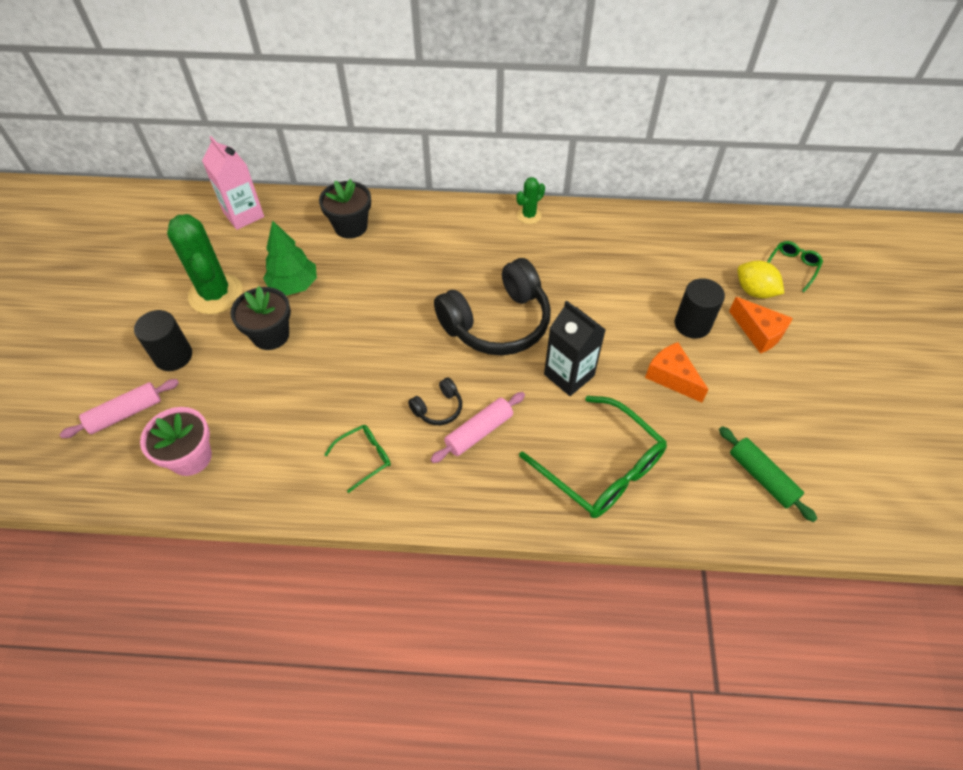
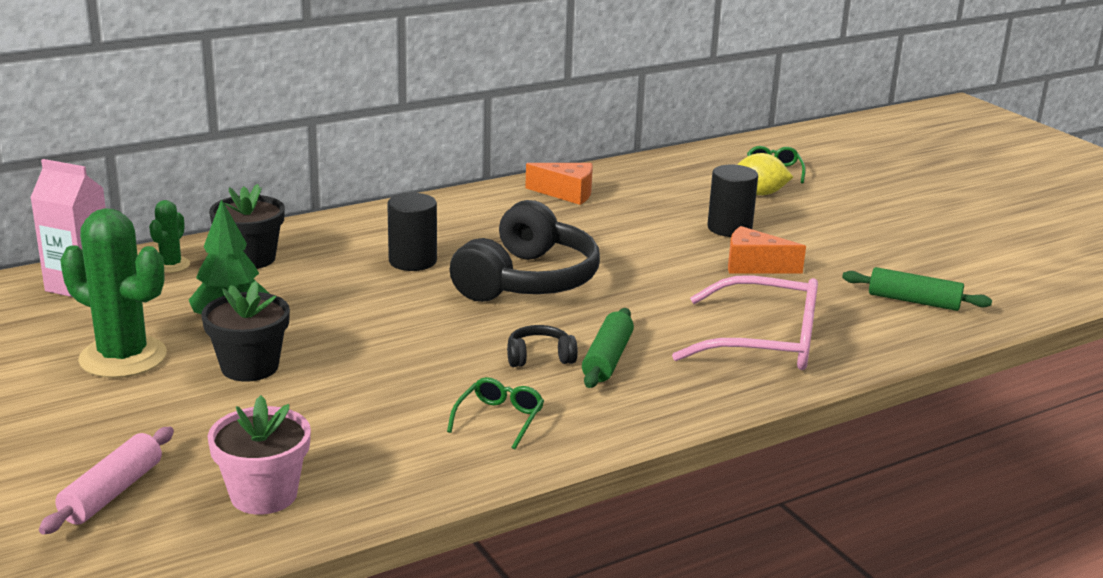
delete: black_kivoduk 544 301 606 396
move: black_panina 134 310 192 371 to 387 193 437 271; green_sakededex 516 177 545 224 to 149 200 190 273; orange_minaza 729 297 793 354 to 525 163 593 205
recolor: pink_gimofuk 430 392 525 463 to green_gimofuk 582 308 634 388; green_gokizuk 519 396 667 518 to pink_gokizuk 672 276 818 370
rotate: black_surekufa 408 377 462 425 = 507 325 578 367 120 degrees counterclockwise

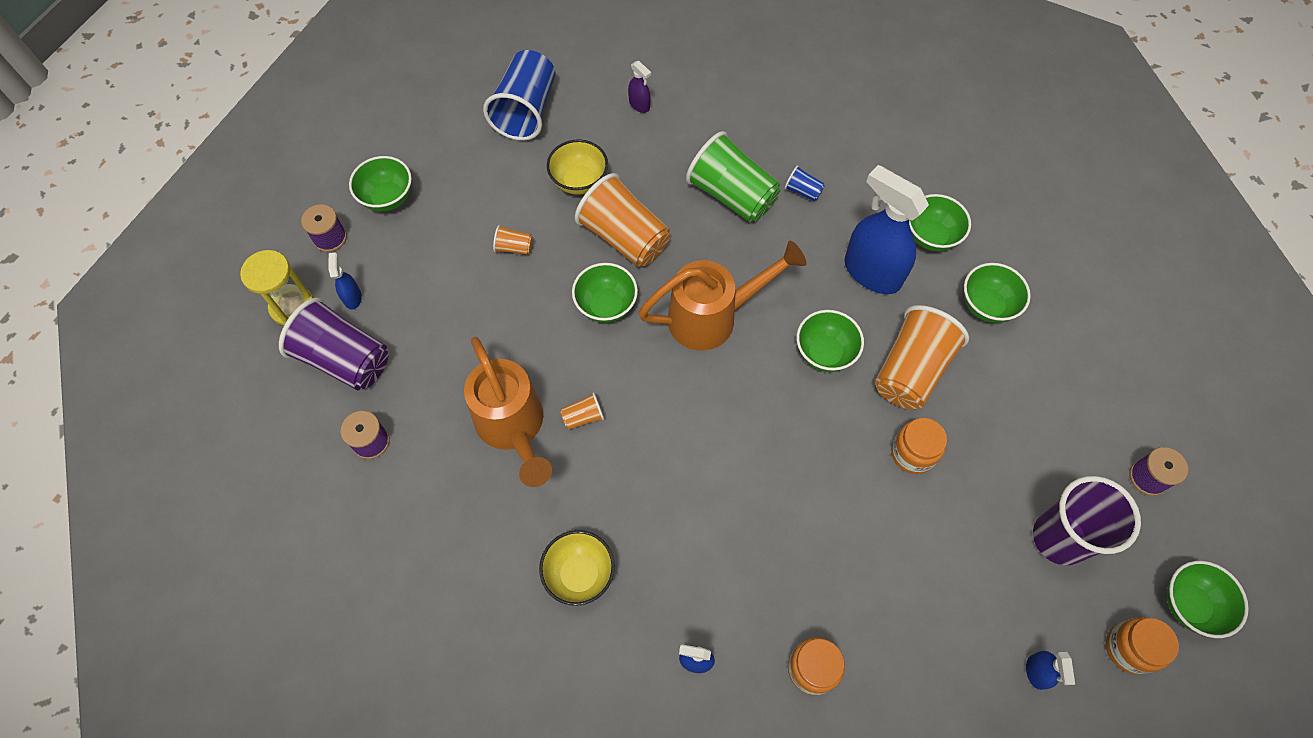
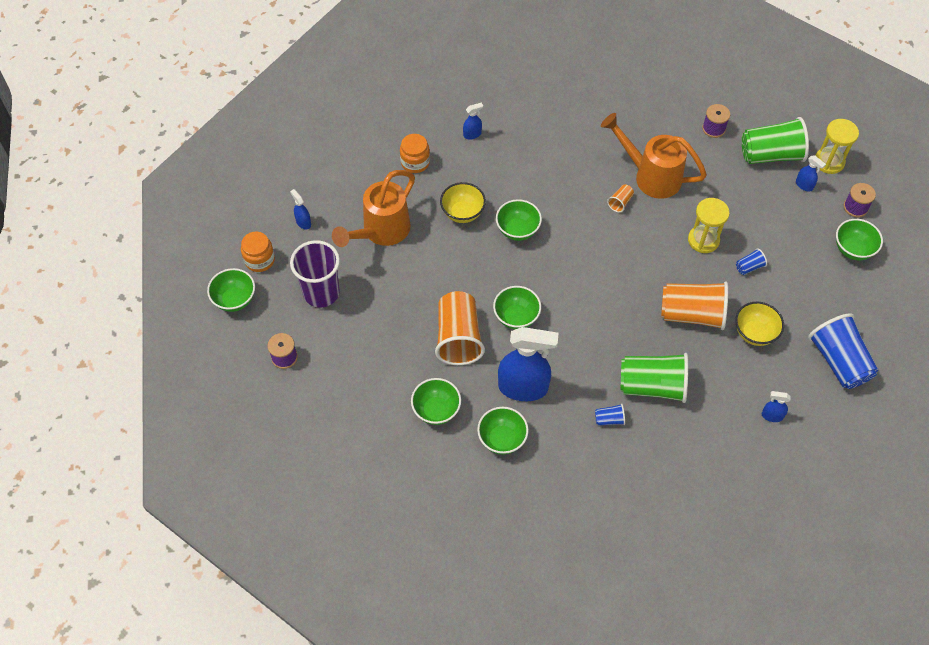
delete: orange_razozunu 891 418 947 474
insert: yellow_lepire 688 198 730 253
move: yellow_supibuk 539 530 615 606 to 440 182 486 223; green_supibuk 572 263 638 323 to 496 199 542 241; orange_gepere 638 241 807 351 to 332 170 415 247
recolor: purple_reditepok 279 298 388 390 to green_reditepok 742 117 809 164; orange_reditepok 493 225 533 255 to blue_reditepok 736 248 767 275; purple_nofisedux 628 61 651 113 to blue_nofisedux 762 391 791 422

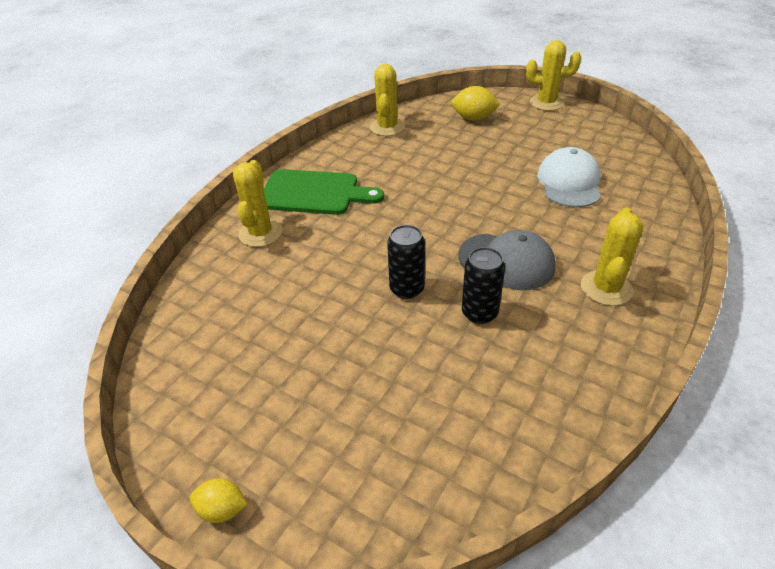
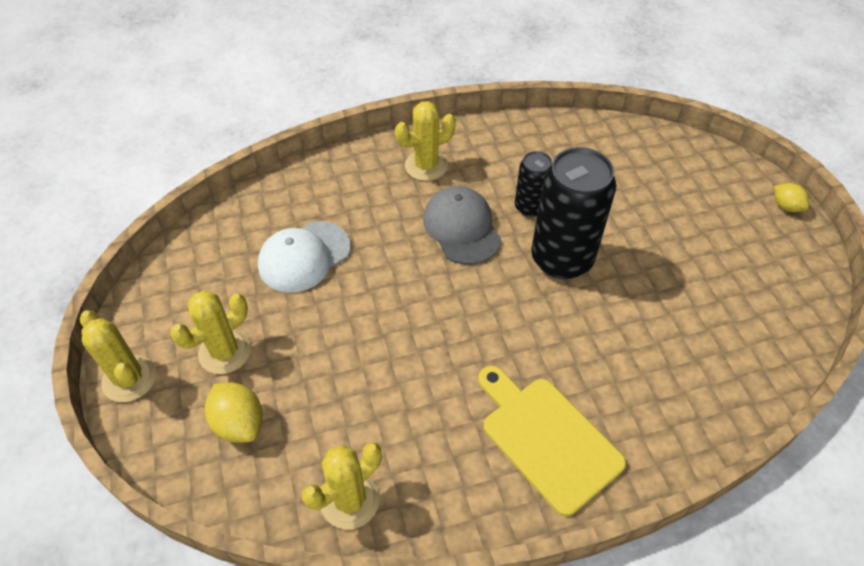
move: yellow_sakededex 233 160 283 247 to 170 290 251 374
recolor: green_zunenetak 264 169 384 215 to yellow_zunenetak 478 366 626 517
resize: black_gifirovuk 387 225 425 299 = 531 147 616 279 x1.88

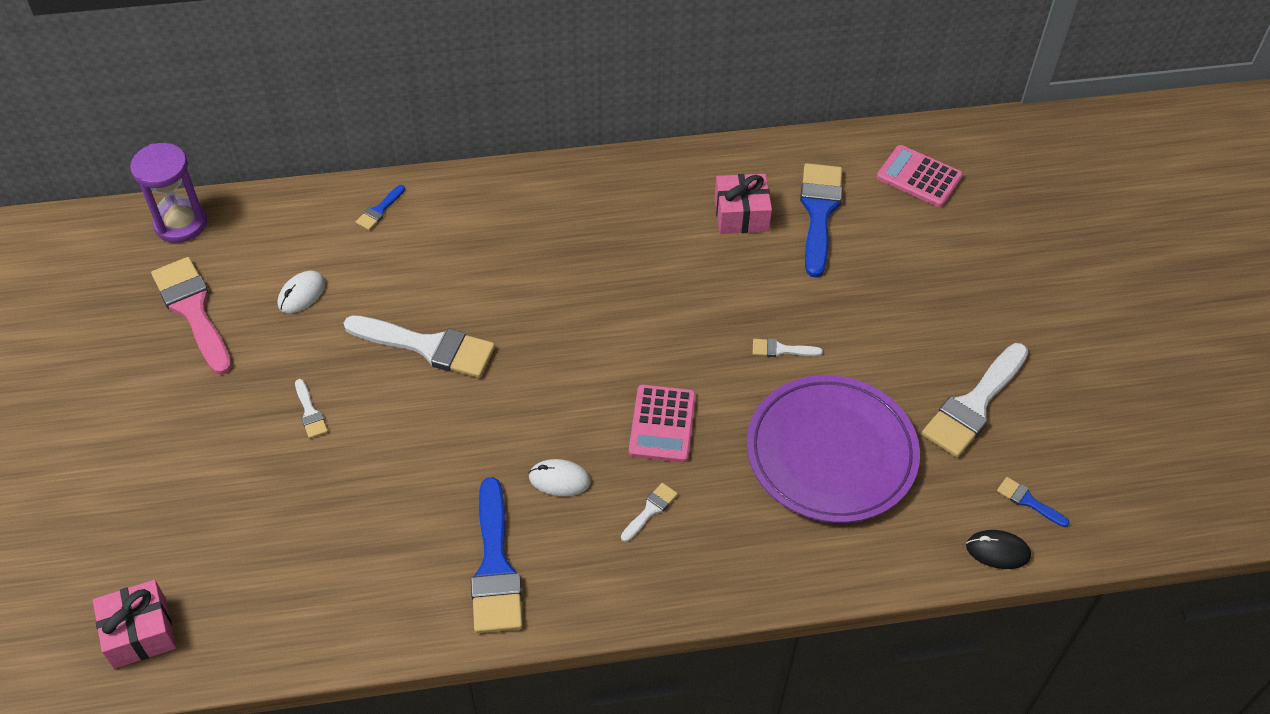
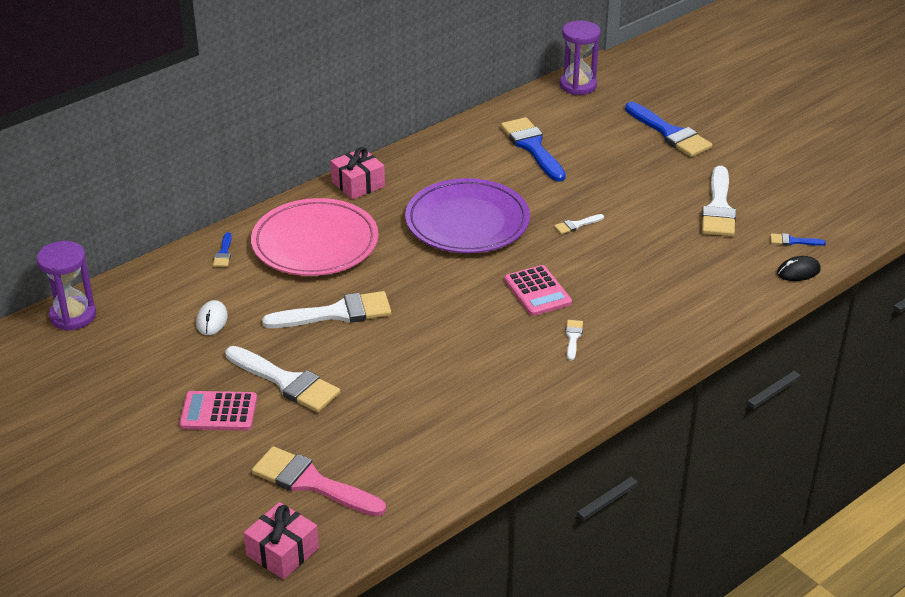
delete: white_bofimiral 528 459 591 496
insert: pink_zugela 251 198 379 276; purple_lepire 560 20 601 95
move: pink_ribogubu 151 257 232 375 to 252 446 386 517; blue_ribogubu 471 477 523 633 to 625 102 712 157; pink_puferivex 714 174 772 234 to 330 147 385 200; purple_zugela 747 375 920 523 to 405 178 530 253; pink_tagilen 877 145 963 207 to 179 391 257 431
resize: white_ribogubu 295 379 328 438 = 225 346 340 412 x2.21

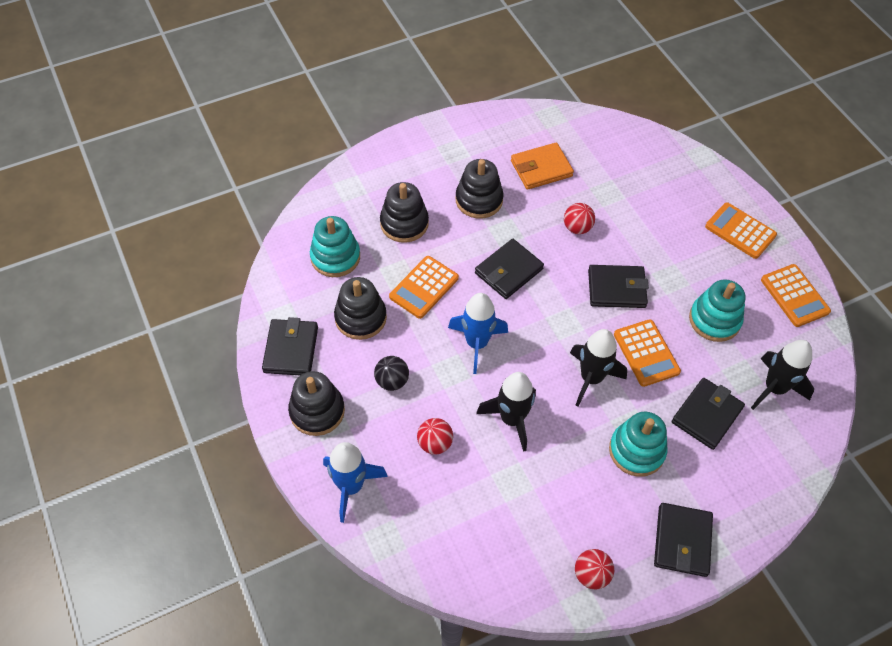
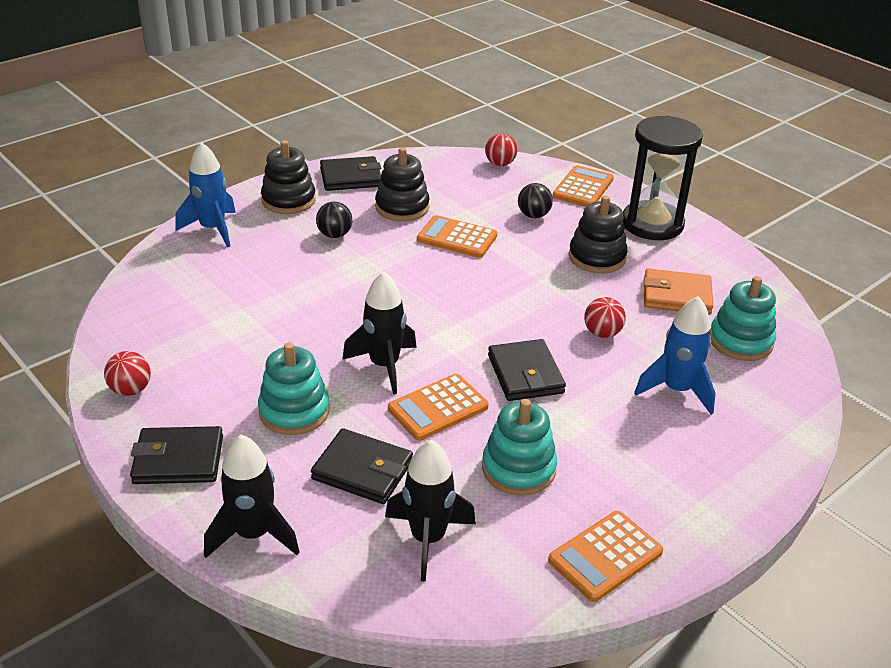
delete: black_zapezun 475 239 544 299
insert: black_lepire 623 115 703 240
move: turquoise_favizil 310 216 360 277 to 710 276 776 361; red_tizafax 417 418 453 455 to 485 133 517 166; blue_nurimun 448 293 508 374 to 634 296 716 414; black_nurimun 476 372 536 452 to 204 435 300 558; orange_tagilen 705 202 777 259 to 552 165 614 207
replace: black_favizil 380 182 429 243 to black_tizafax 518 183 553 218
rotate: orange_zapezun 511 142 574 190 = 644 268 714 315 45 degrees counterclockwise

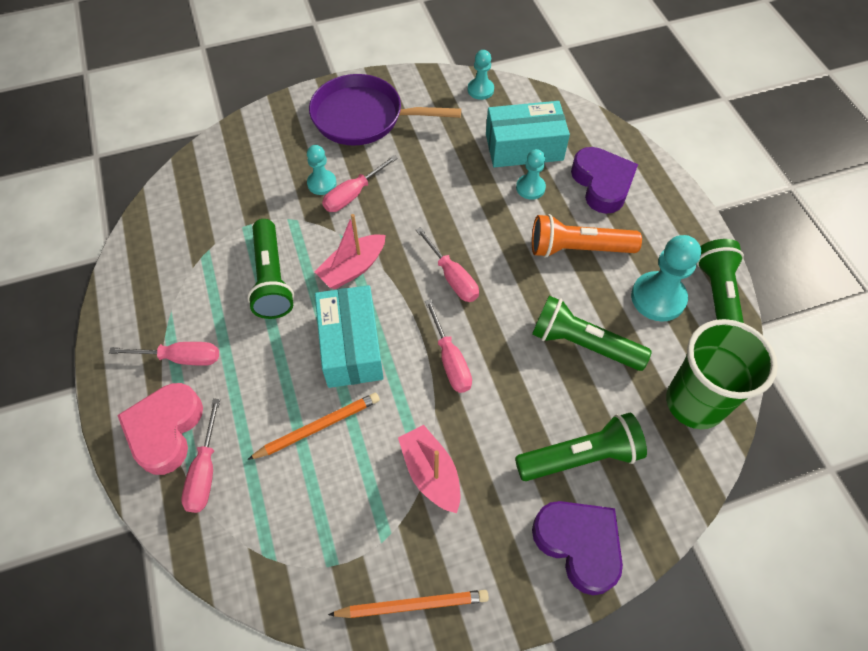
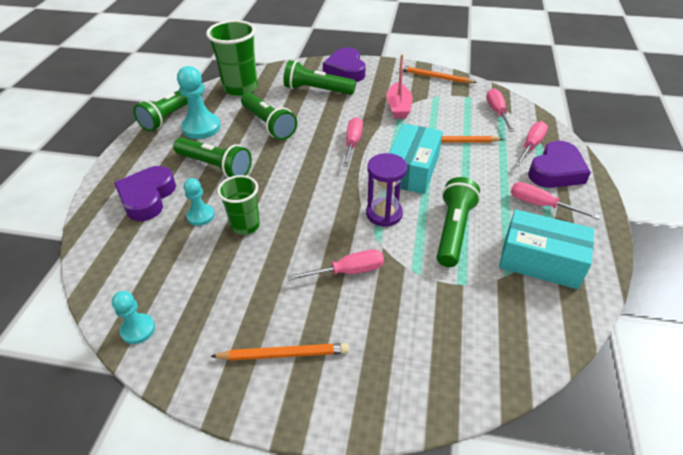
delete: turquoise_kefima 307 145 337 195
insert: green_reditepok 217 175 260 235
move: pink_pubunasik 416 227 479 302 to 486 88 515 132; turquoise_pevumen 486 101 570 167 to 499 209 594 289
replace: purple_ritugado 309 74 461 145 to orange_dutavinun 210 343 349 361; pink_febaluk 314 214 385 289 to purple_lepire 366 153 407 227
recolor: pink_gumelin 117 383 203 475 to purple_gumelin 528 141 591 188; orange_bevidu 532 214 642 258 to green_bevidu 173 137 252 178

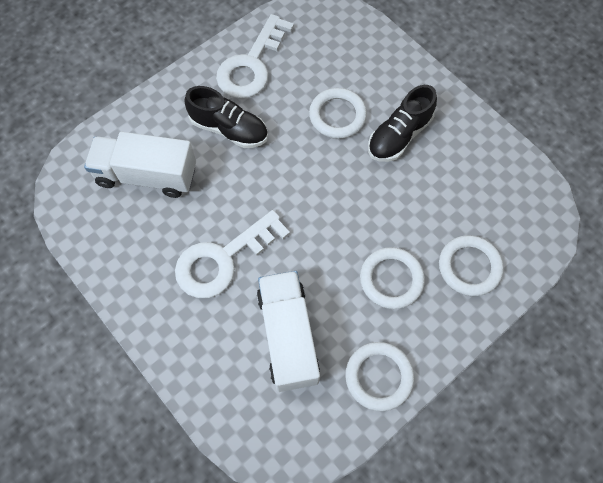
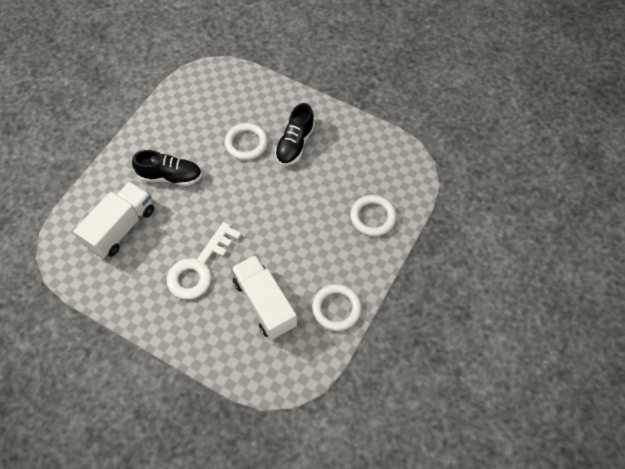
delete: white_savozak 216 14 294 99; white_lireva 360 247 425 309
rotate: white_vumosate 84 132 196 198 = 73 181 154 258 135 degrees clockwise

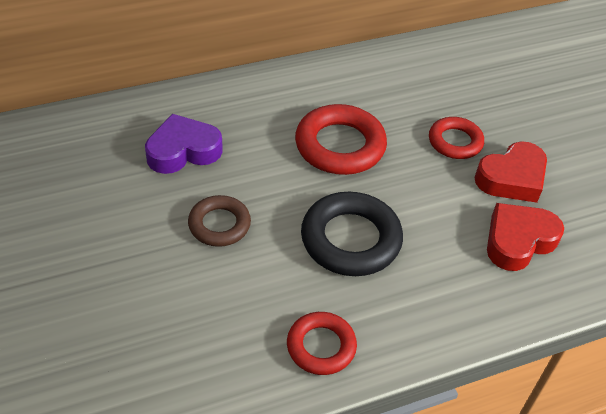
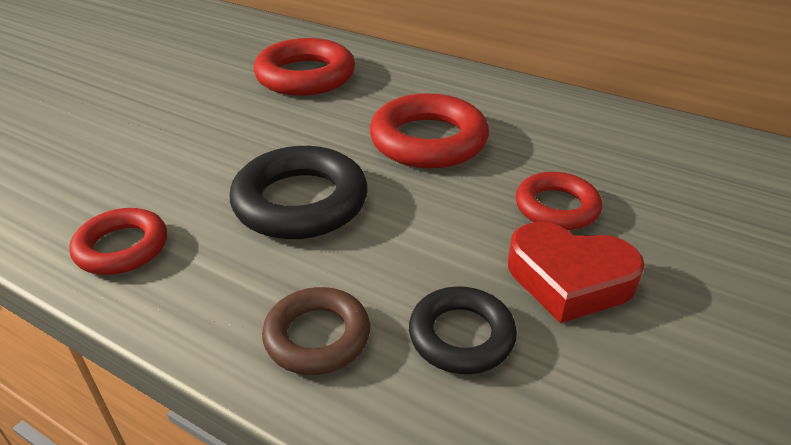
move: brown_lireva 188 195 251 247 to 262 287 370 375
replace: purple_gumelin 145 114 223 174 to red_lireva 254 38 355 96; red_gumelin 487 203 564 271 to black_lireva 409 286 517 374

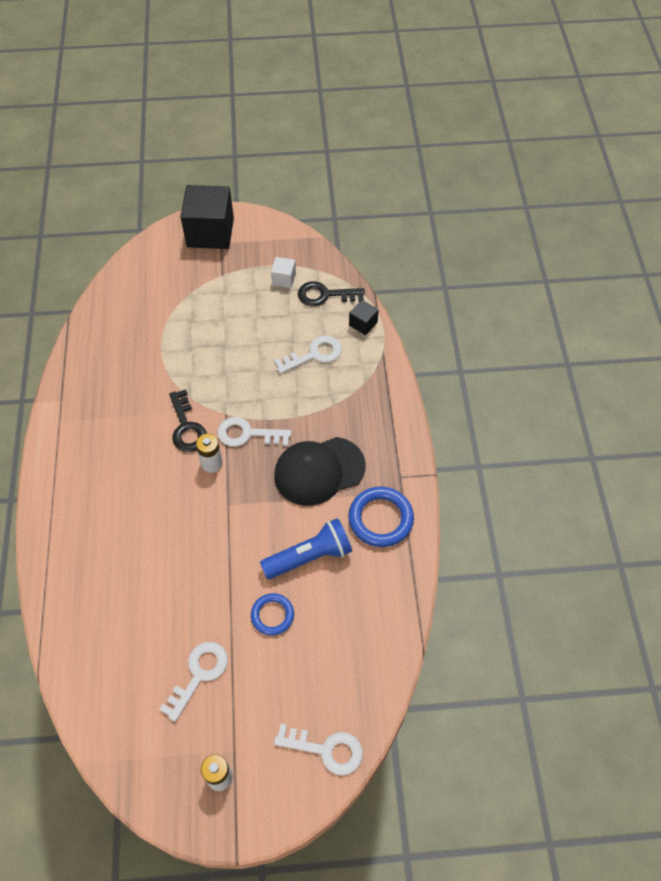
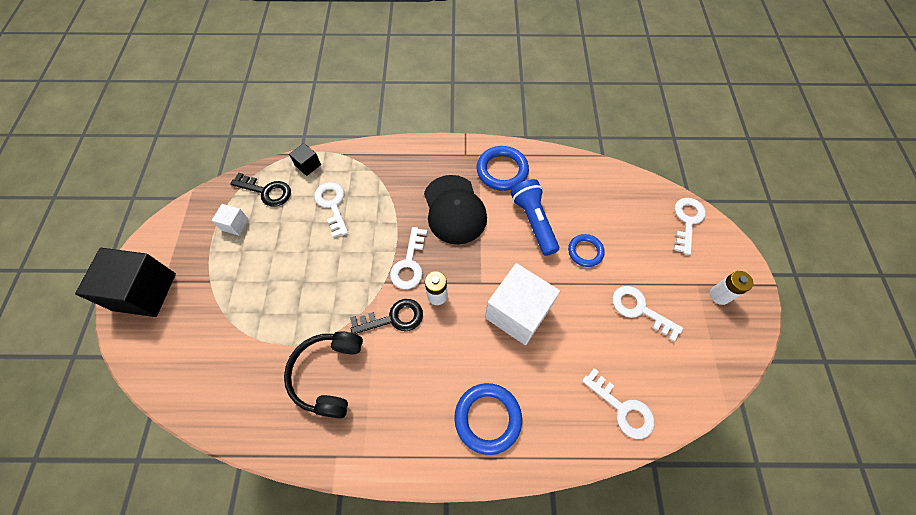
insert: black_surekufa 284 331 363 418; blue_lireva 454 383 522 455; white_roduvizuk 485 263 560 345; white_savozak 582 368 654 439
rotate: black_savozak 298 281 365 306 = 230 172 291 207 75 degrees counterclockwise

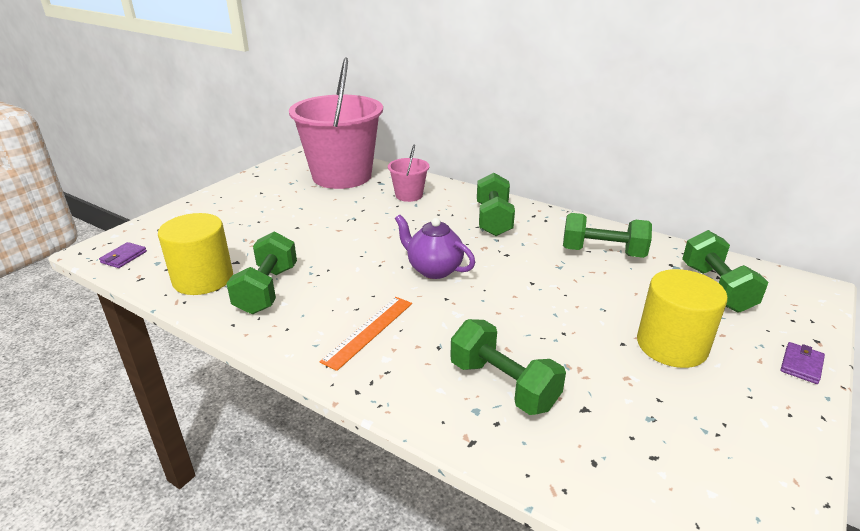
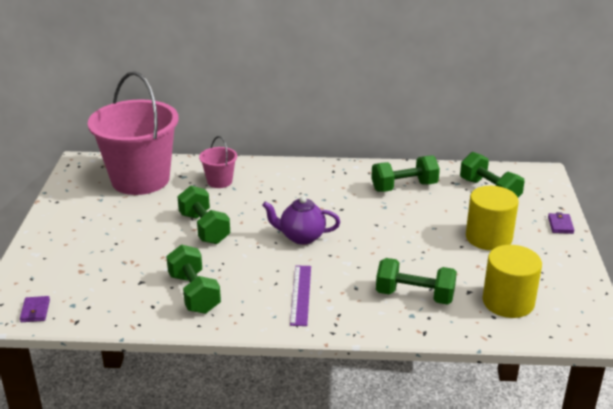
move: yellow_panina 158 213 233 295 to 482 245 542 318; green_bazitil 477 173 515 236 to 177 186 230 244
recolor: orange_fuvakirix 319 297 412 371 to purple_fuvakirix 290 266 311 326

